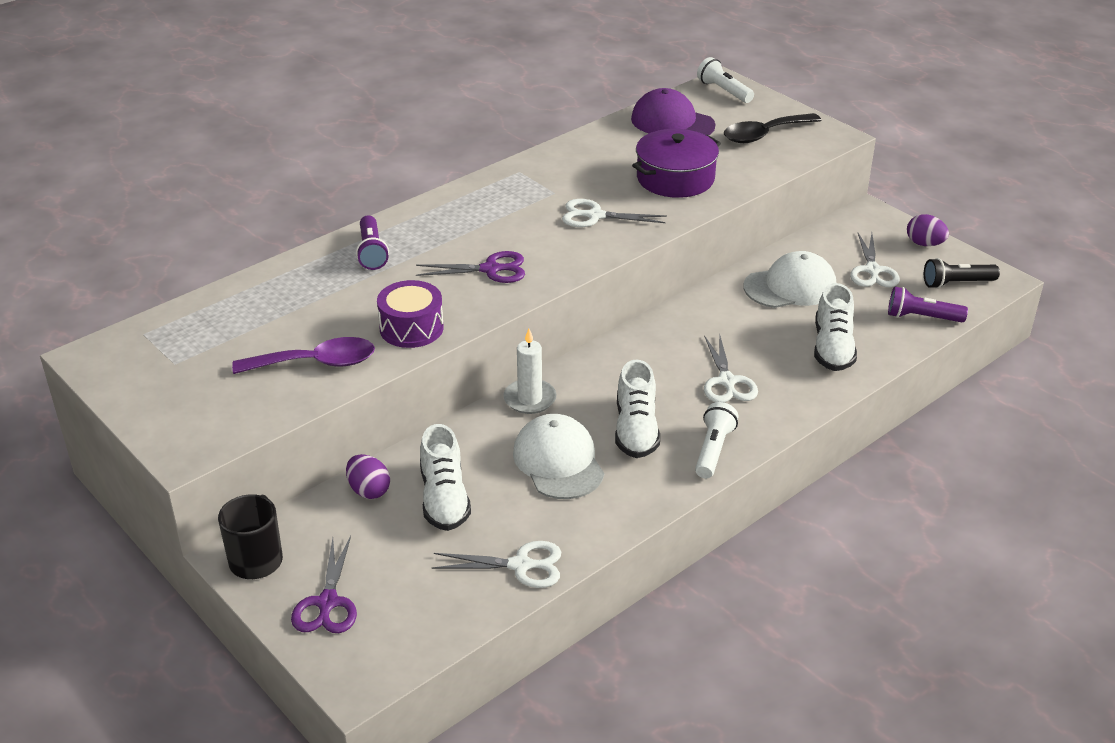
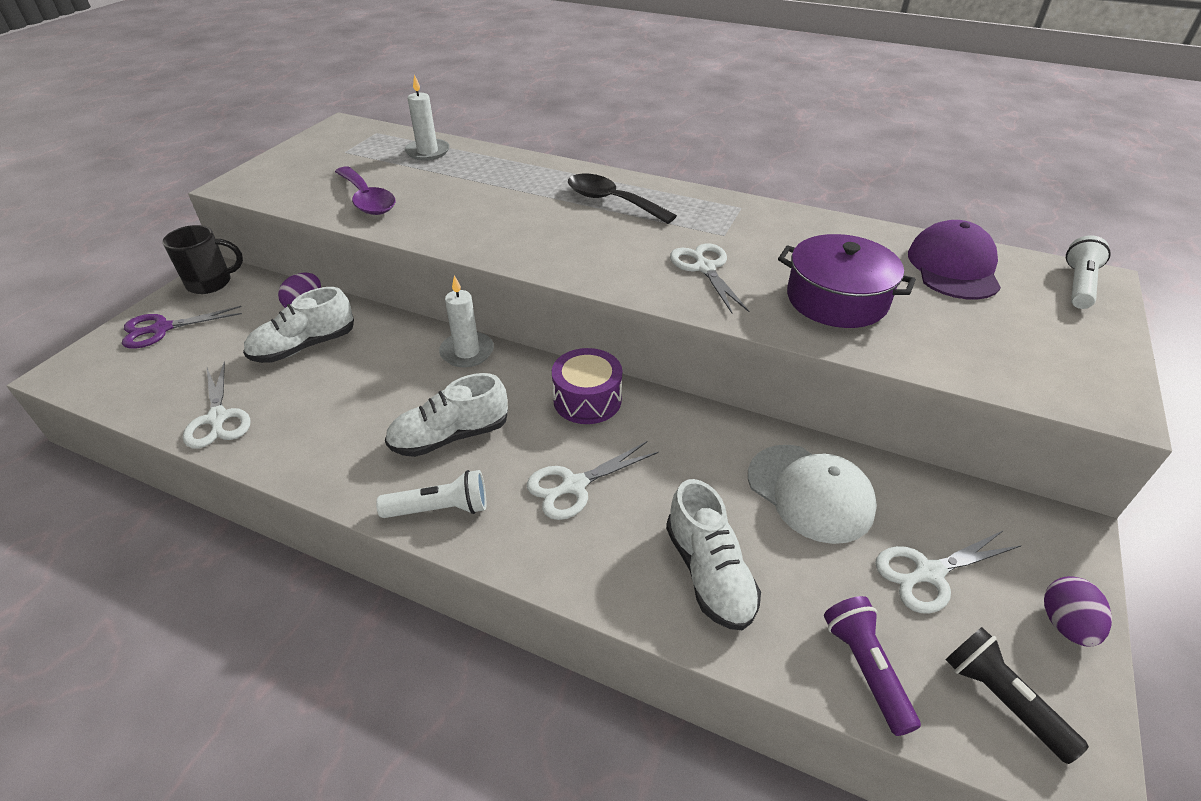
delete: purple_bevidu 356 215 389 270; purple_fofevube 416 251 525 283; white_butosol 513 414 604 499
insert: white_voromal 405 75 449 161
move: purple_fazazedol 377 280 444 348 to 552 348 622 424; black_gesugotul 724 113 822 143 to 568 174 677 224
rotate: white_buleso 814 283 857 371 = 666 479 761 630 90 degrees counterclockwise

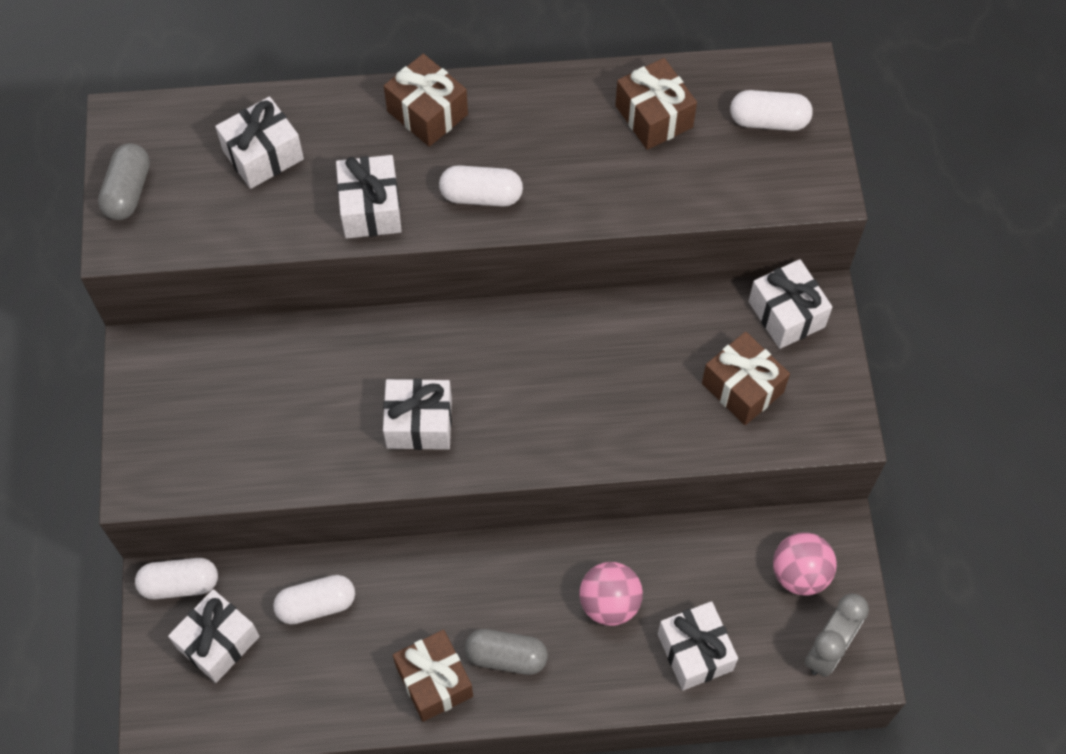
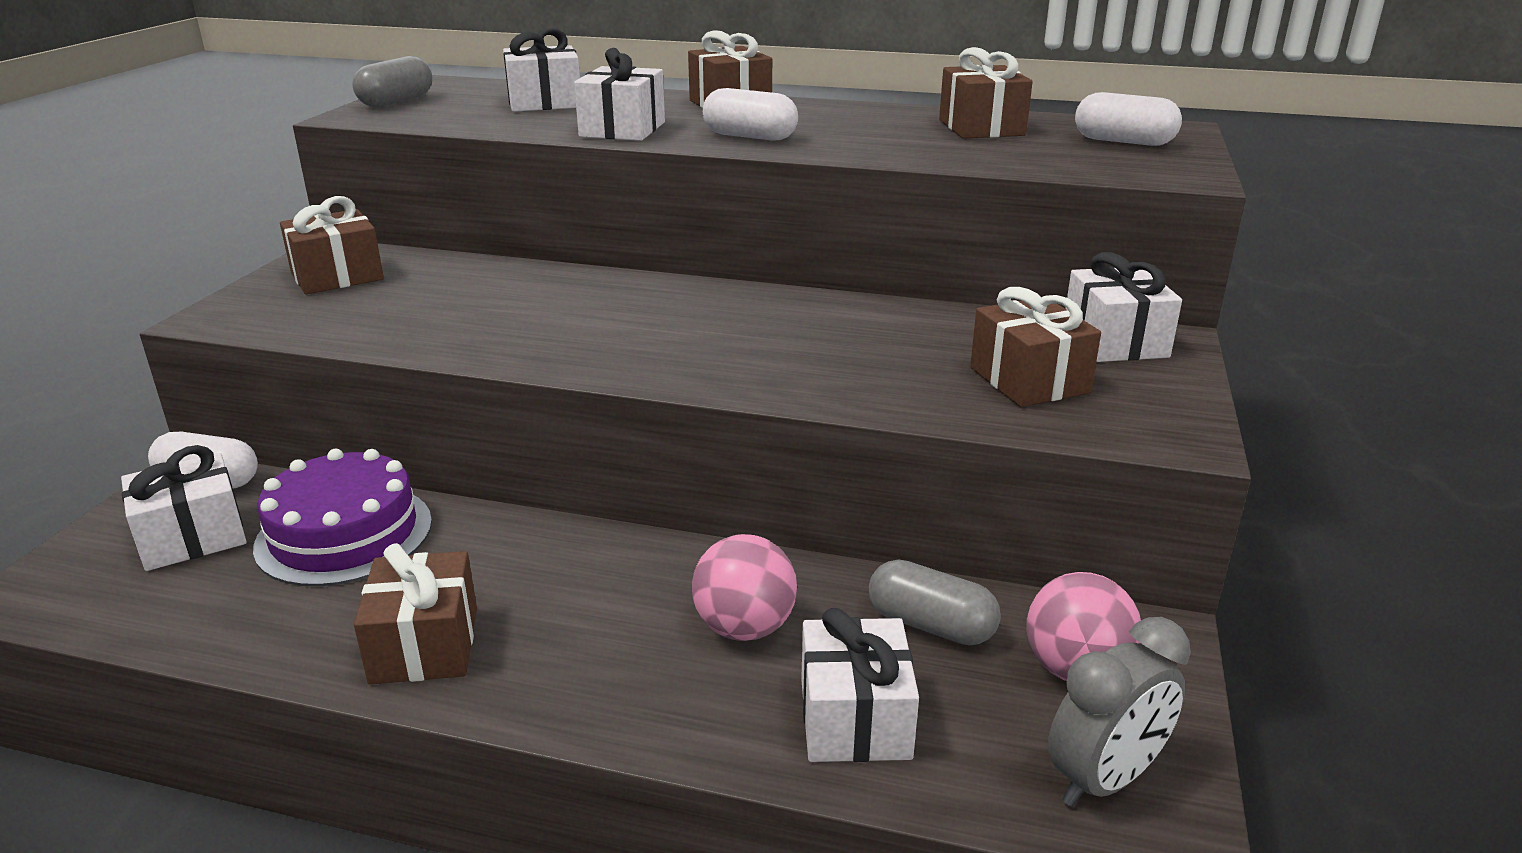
delete: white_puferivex 383 379 452 450
insert: brown_puferivex 280 196 384 294
move: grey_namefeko 465 629 548 675 to 869 560 1001 646
replace: white_namefeko 273 575 355 624 to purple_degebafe 253 449 432 586

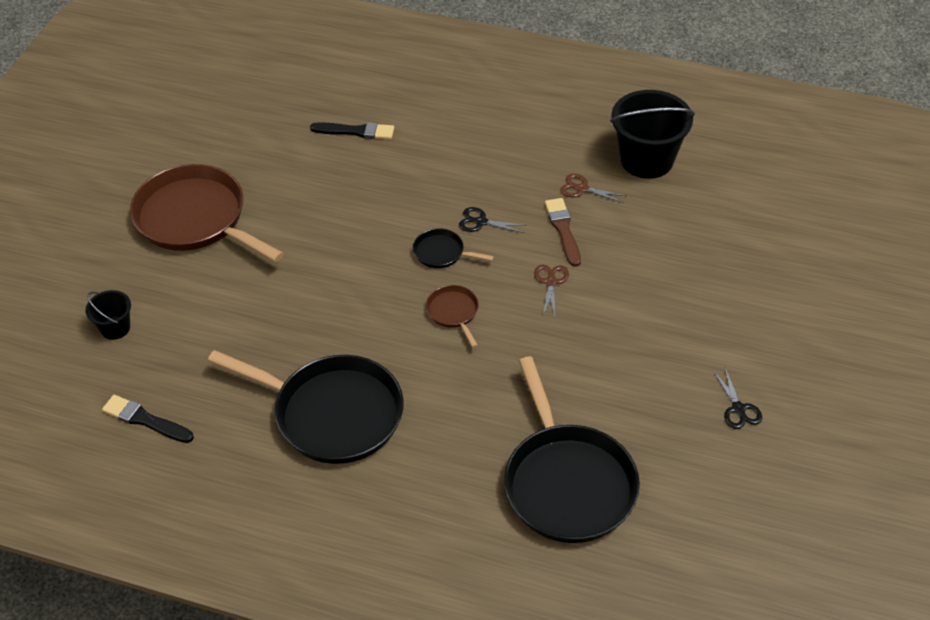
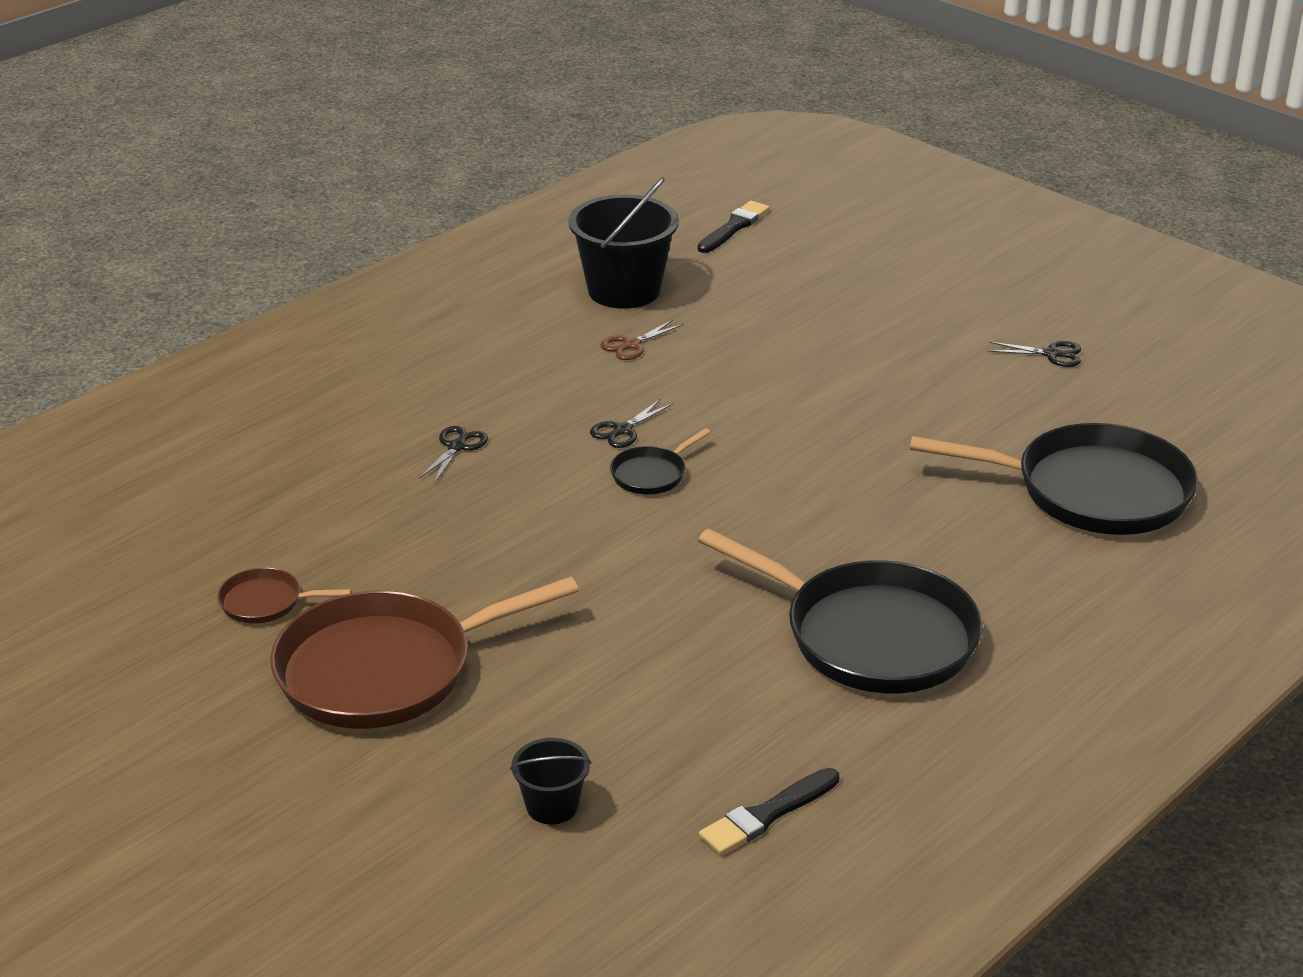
delete: brown_fofevube 534 265 569 316; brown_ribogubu 545 198 581 267
insert: black_fofevube 418 426 488 483
move: black_ribogubu 310 122 394 139 to 698 201 769 253; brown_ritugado 426 285 479 348 to 217 568 352 624
rotate: black_ritugado 208 350 404 464 = 698 529 982 693 75 degrees clockwise

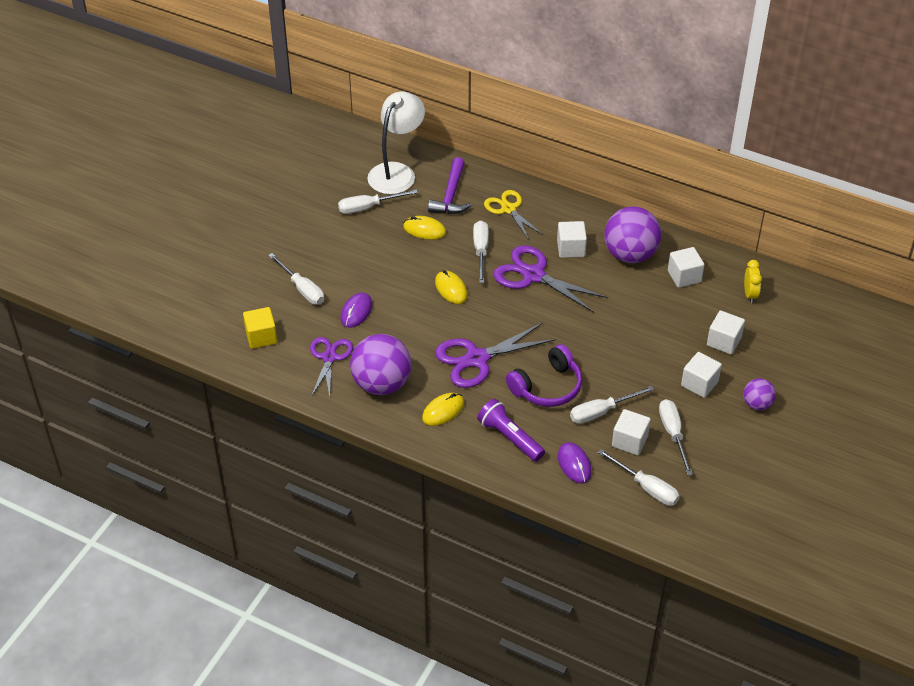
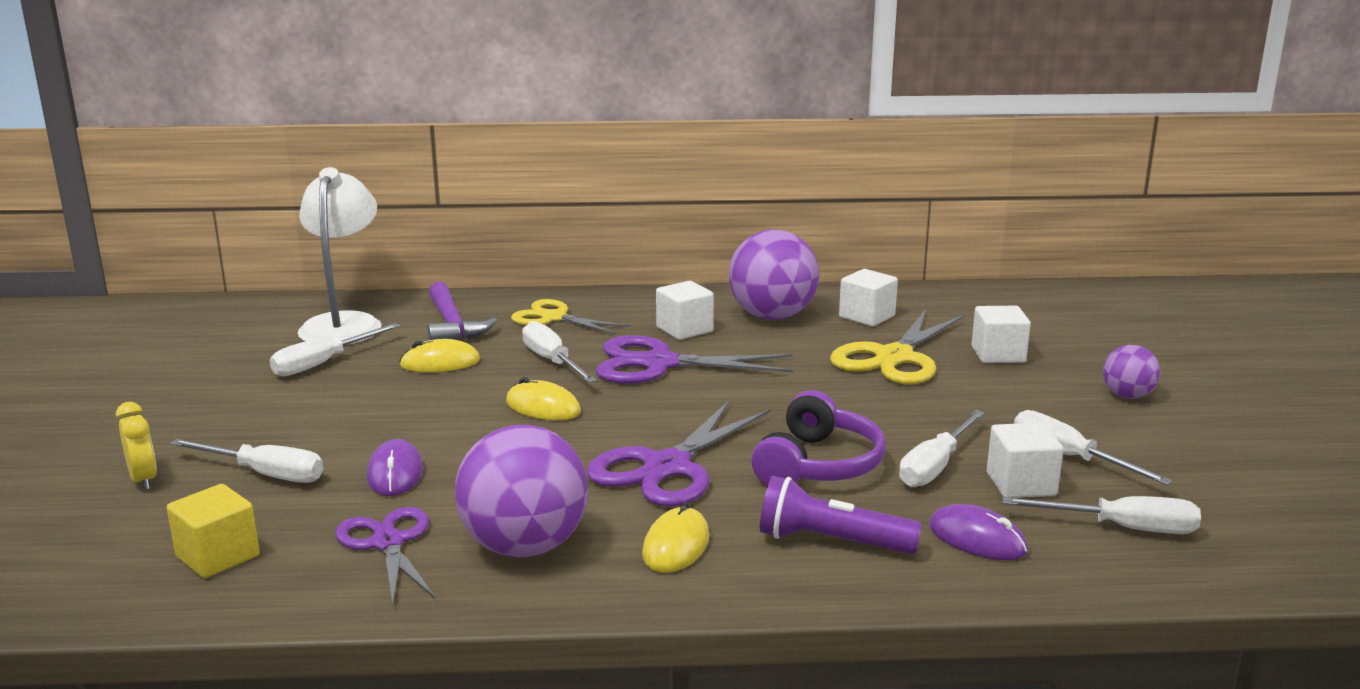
delete: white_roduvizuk 681 352 722 398
insert: yellow_fofevube 830 309 965 385
move: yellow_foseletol 744 260 762 303 to 116 402 157 490

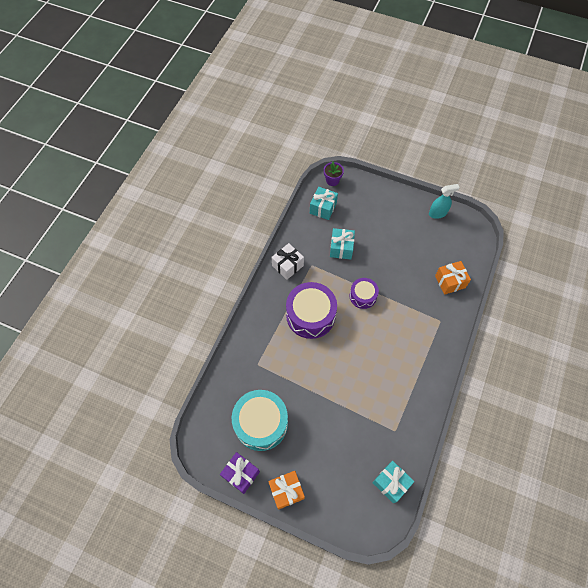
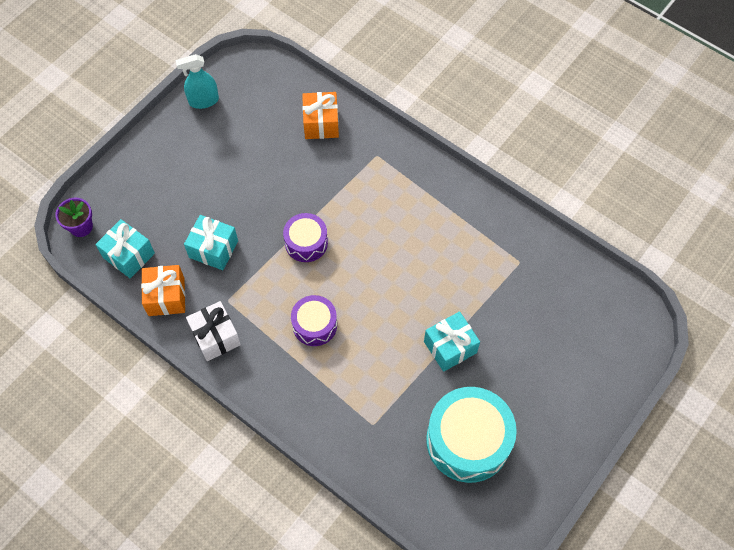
delete: purple_puferivex 220 452 260 494
move: orange_puferivex 268 471 305 510 to 141 265 185 316; turquoise_puferivex 372 461 414 503 to 424 311 480 372
rotate: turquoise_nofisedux 429 184 460 219 = 175 54 219 109 105 degrees counterclockwise
resize: purple_fazazedol 286 282 337 339 = 291 295 337 346 x0.56

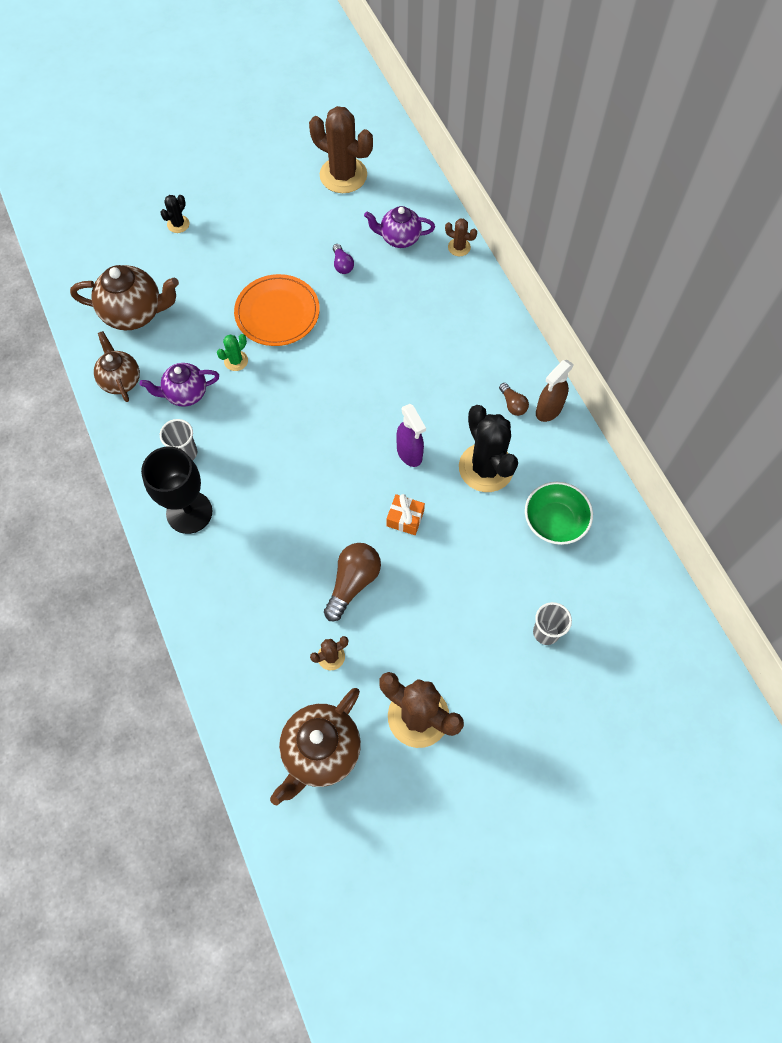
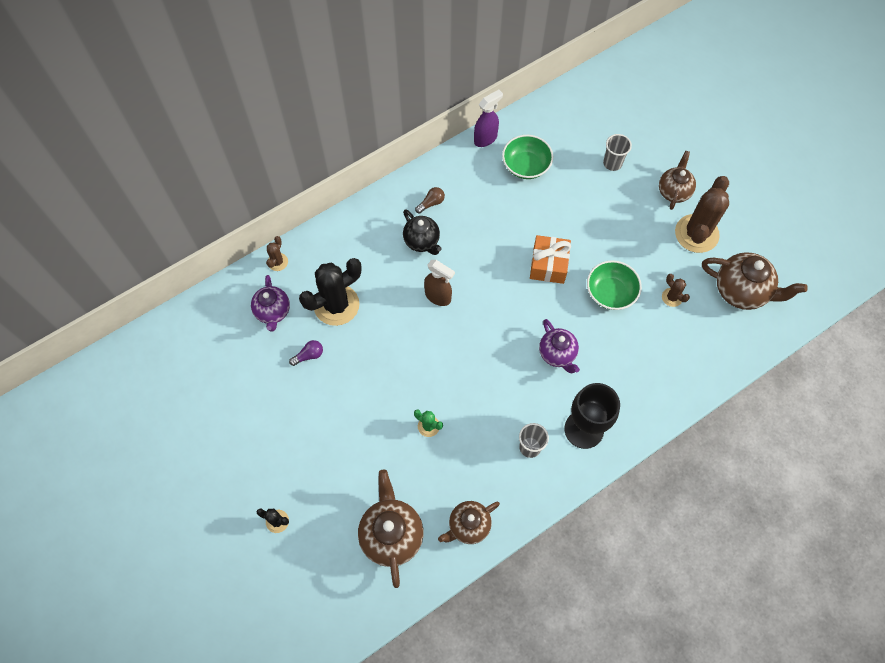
delete: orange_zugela 234 274 320 346; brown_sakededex 309 106 373 193
insert: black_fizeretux 403 209 441 255; brown_fizeretux 659 151 696 210
move: purple_fizeretux 140 363 219 407 to 539 319 580 373; purple_nofisedux 396 404 426 467 to 474 90 503 147; black_sakededex 459 405 518 492 to 299 258 362 326; brown_nofisedux 536 360 574 422 to 424 260 455 306
replace: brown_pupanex 324 543 381 621 to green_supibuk 587 260 642 310
resize: orange_puferivex 387 494 425 535 = 530 235 571 284 x1.53

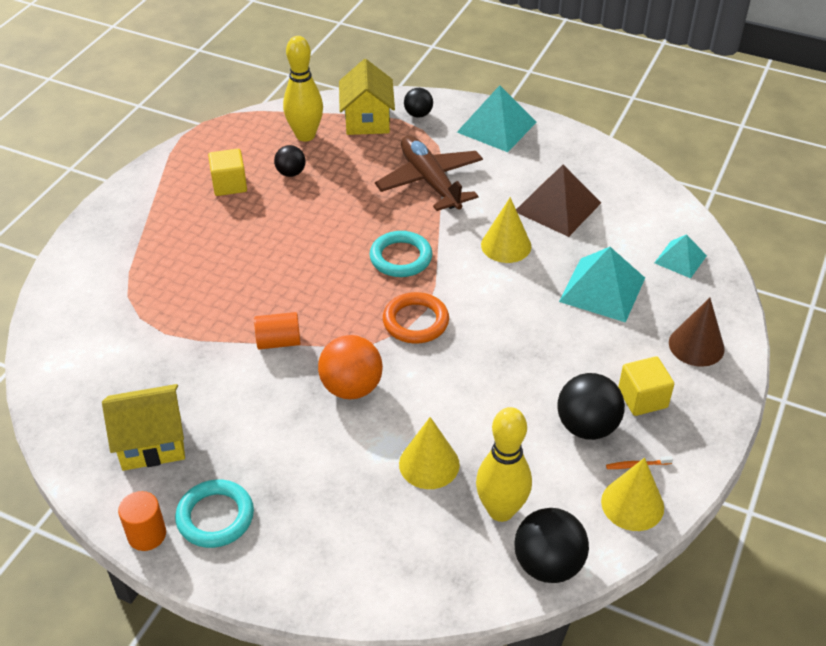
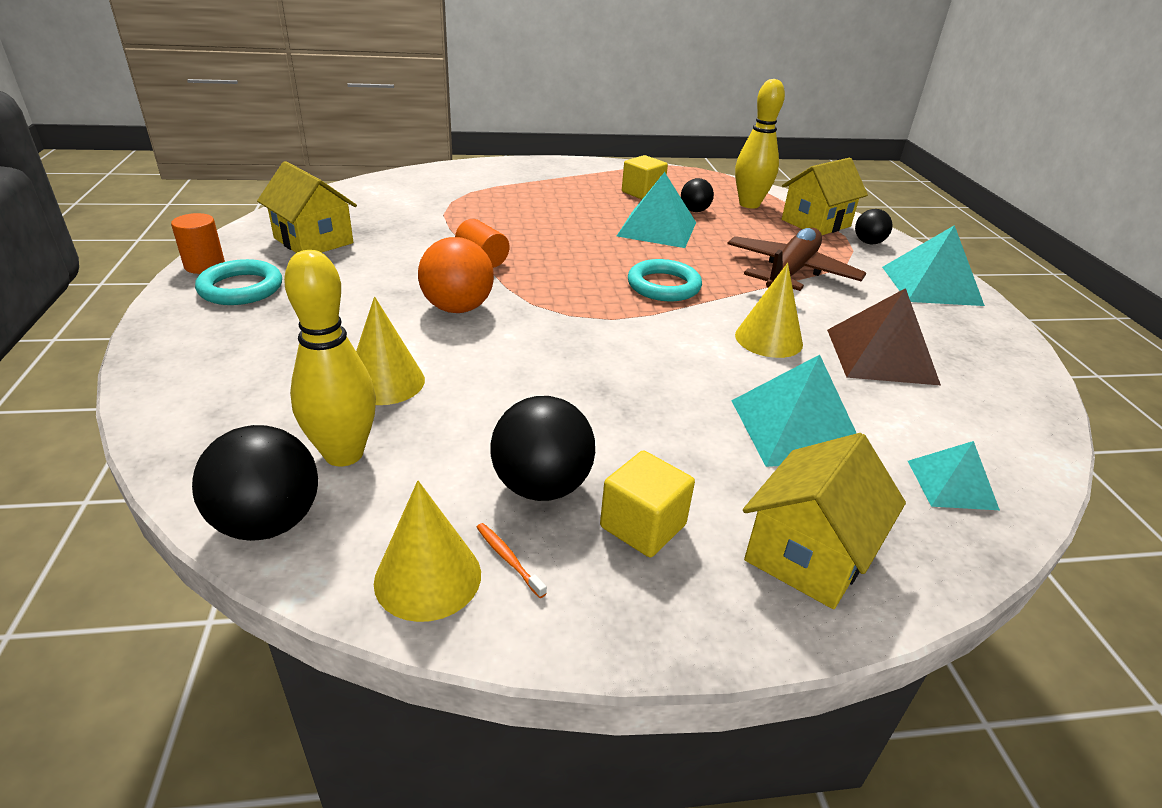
delete: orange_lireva 383 292 449 344
insert: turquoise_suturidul 617 172 696 248
replace: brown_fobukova 669 298 725 367 to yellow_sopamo 743 433 906 609

